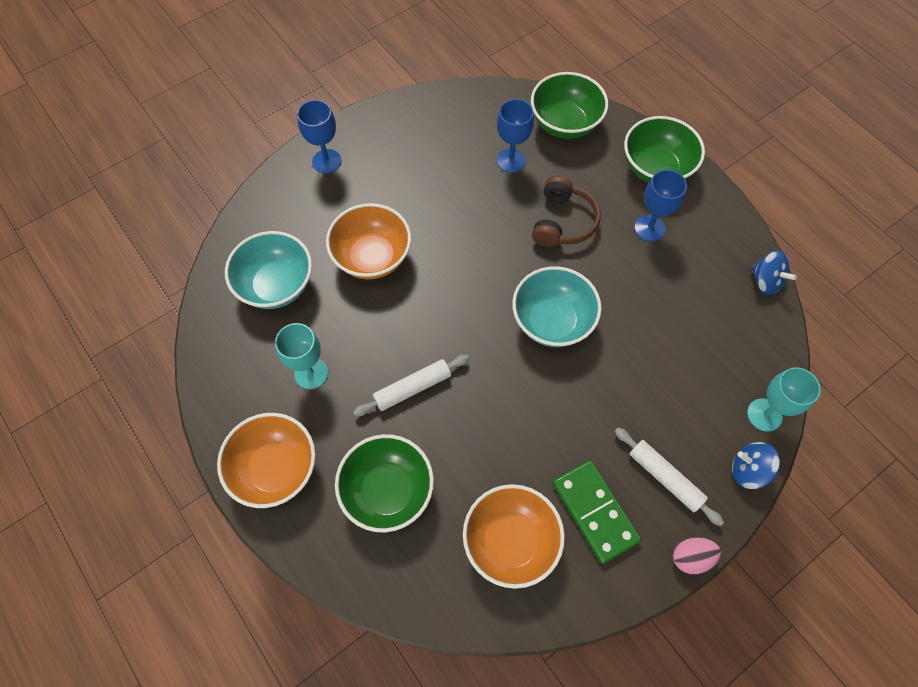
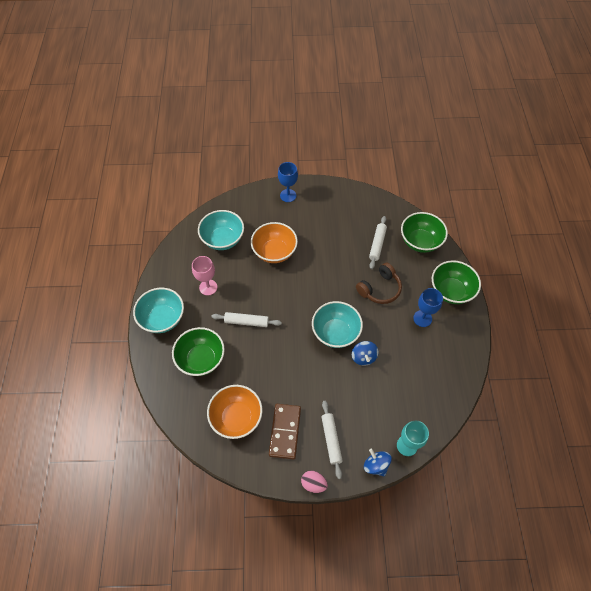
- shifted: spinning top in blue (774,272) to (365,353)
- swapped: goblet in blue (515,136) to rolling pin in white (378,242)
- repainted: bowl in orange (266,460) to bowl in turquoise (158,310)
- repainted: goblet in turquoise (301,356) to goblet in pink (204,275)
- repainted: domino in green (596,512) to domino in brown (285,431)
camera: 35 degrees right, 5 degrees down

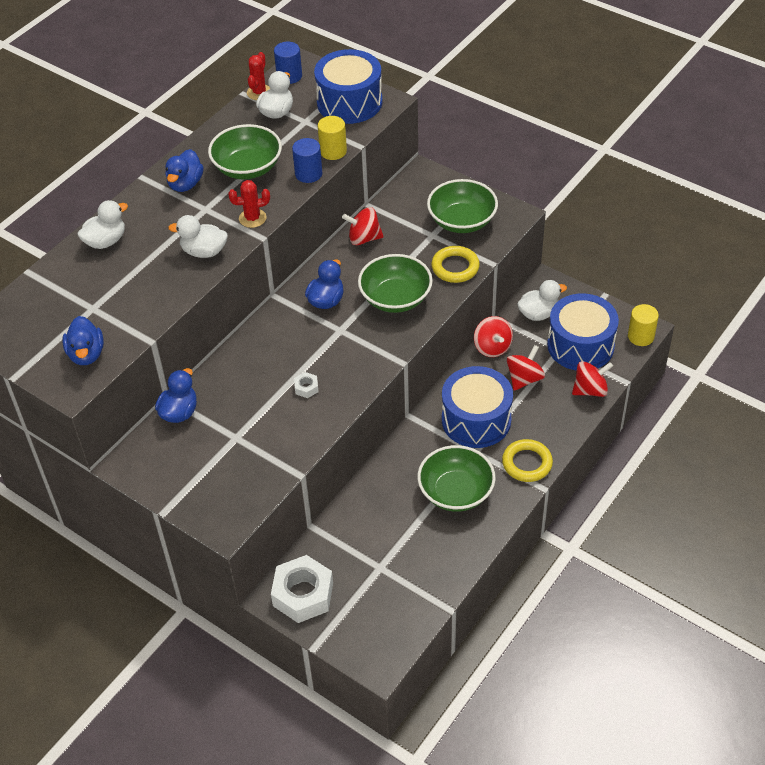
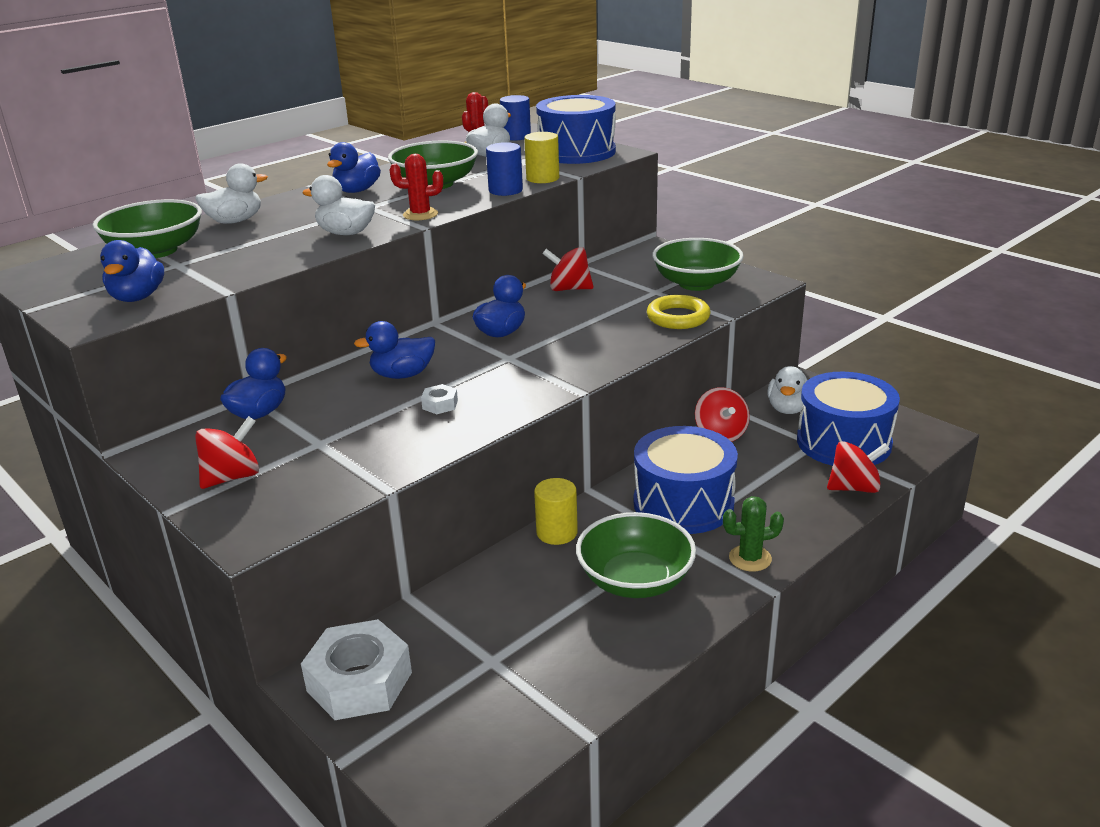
- new: duck in blue (394,350)
- shifted: bowl in green (395,283) to (147,228)
- shifted: spinning top in red (526,368) to (227,452)
- shifted: cylinder in yellow (643,325) to (556,511)
- swapped: ring in yellow (527,460) to cactus in green (753,534)
- rotated: duck in white (542,300) = (787,390) 120 degrees clockwise
camera: 10 degrees right, 20 degrees down

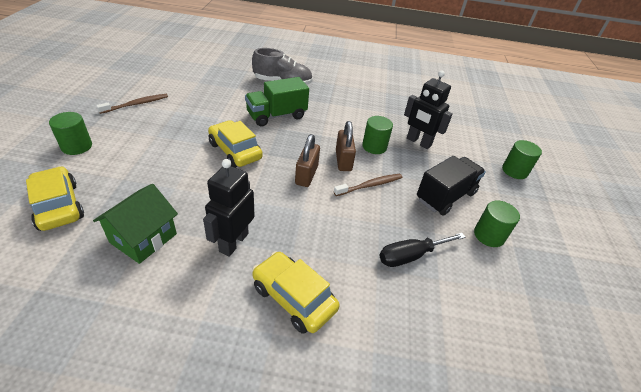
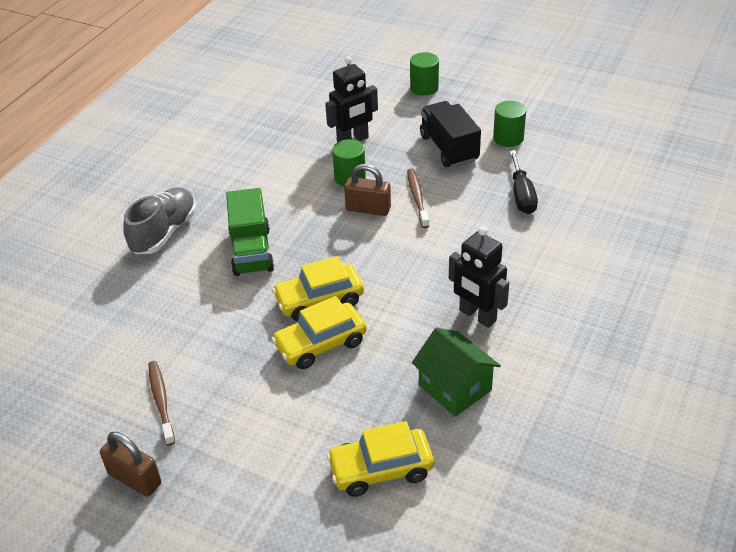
- gone: cylinder in green (70,133)
- shifted: car in yellow (296,292) to (319,332)
- shifted: padlock in brown (307,160) to (130,464)
camera: 65 degrees left, 0 degrees up

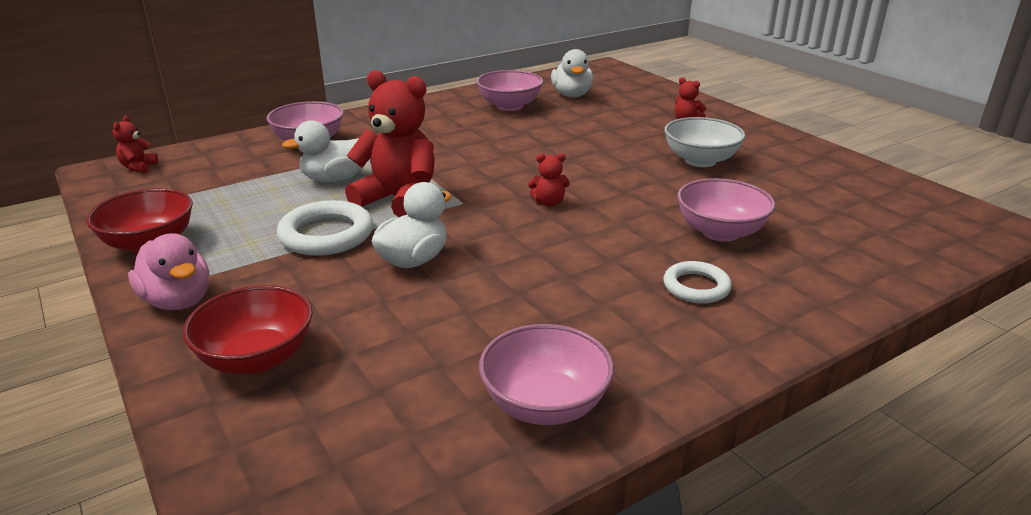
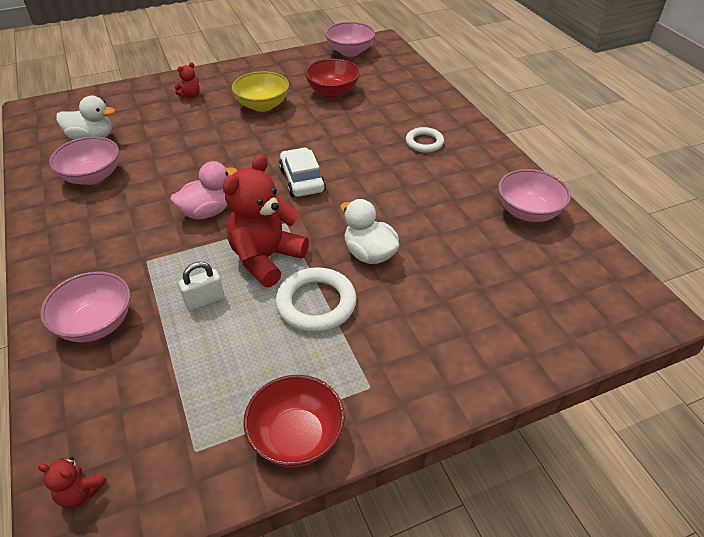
- shifted: duck in pink (168,271) to (204,190)
- shifted: bowl in red (247,329) to (332,78)
- shifted: bowl in pink (726,210) to (350,39)
- swapped: duck in white (322,151) to padlock in white (201,286)
- swapped: teddy bear in red (549,180) to car in white (302,172)
- repainted: bowl in white (704,142) to bowl in yellow (260,91)
camera: 80 degrees left, 15 degrees up

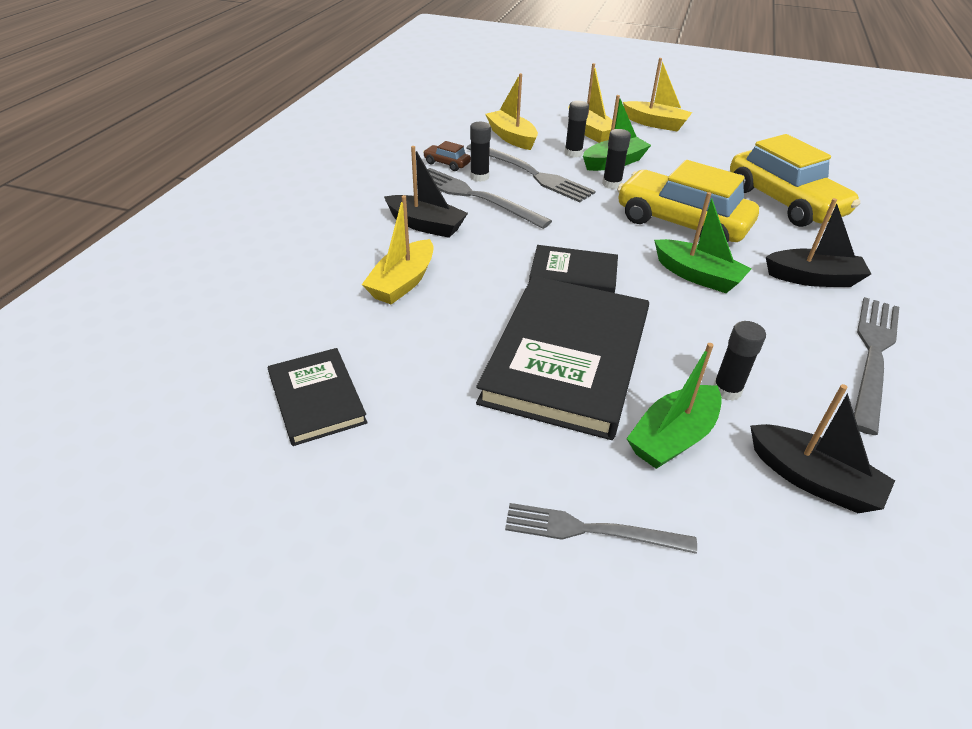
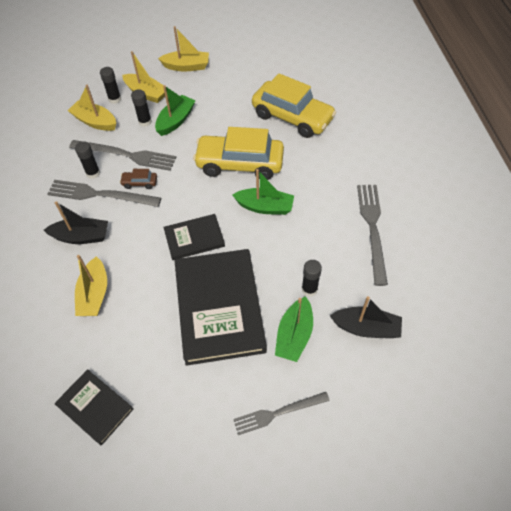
- gone: boat in black (818,242)
- shifted: car in brown (447,156) to (138,179)
- shifted: glue stick in black (616,159) to (110,85)
camera: 25 degrees left, 15 degrees up

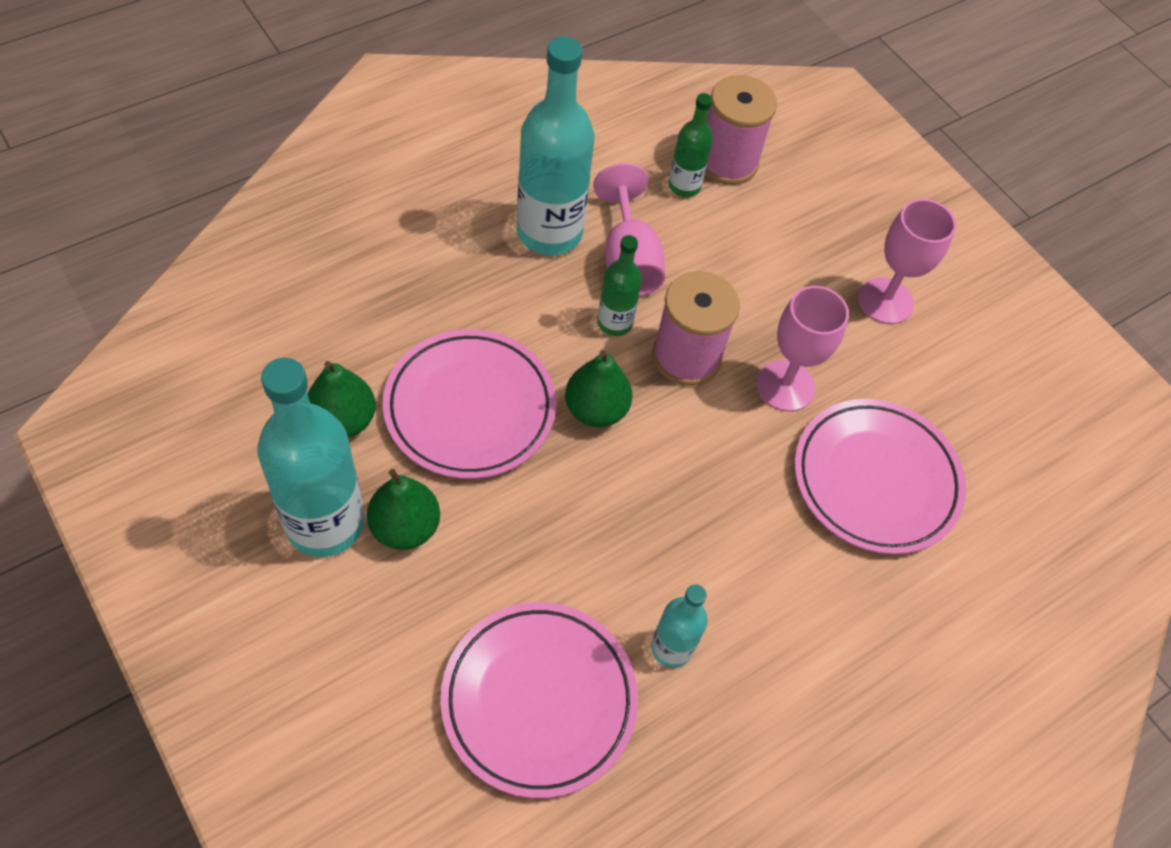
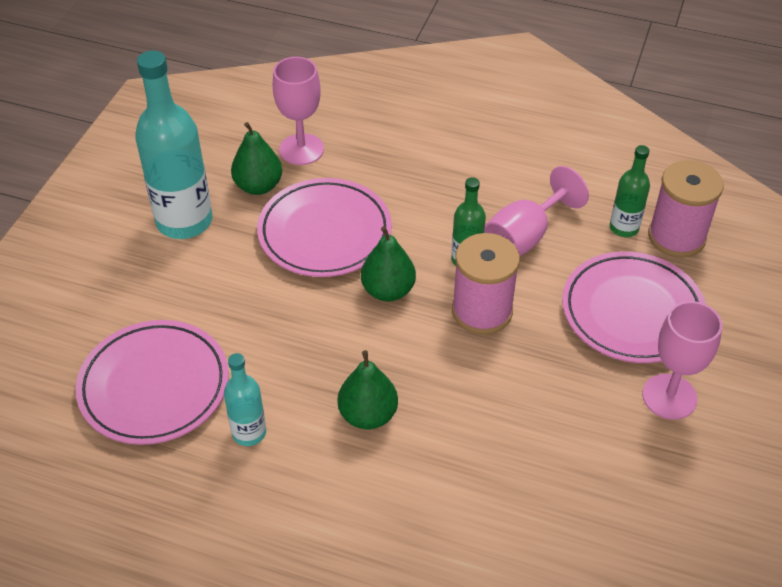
- gone: bottle in turquoise (555,146)
- shifted: pear in green (403,509) to (368,390)
- shifted: goblet in pink (802,349) to (298,111)
- shifted: plate in pink (880,476) to (634,307)
camera: 60 degrees right, 10 degrees down

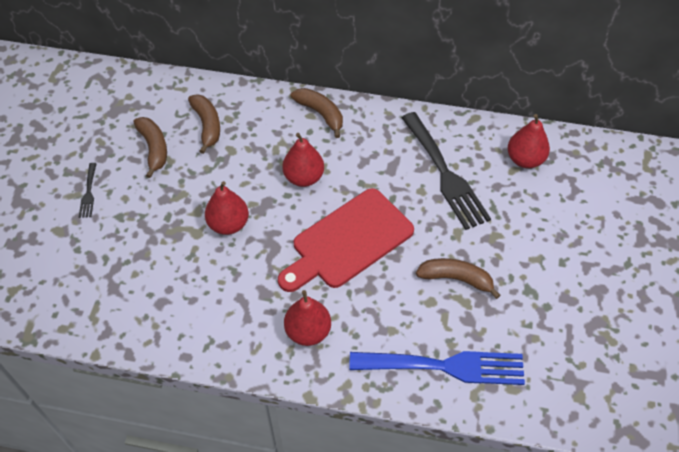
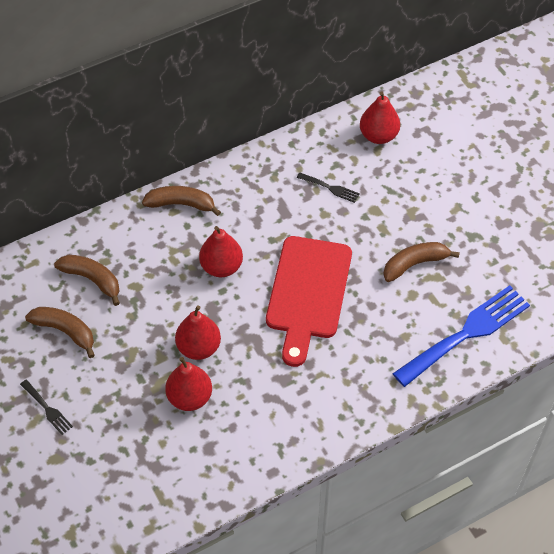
- shifted: pear in red (307,318) to (188,384)
- scaled: fork in black (446,171) = (328,187) x0.43
camera: 40 degrees left, 0 degrees up

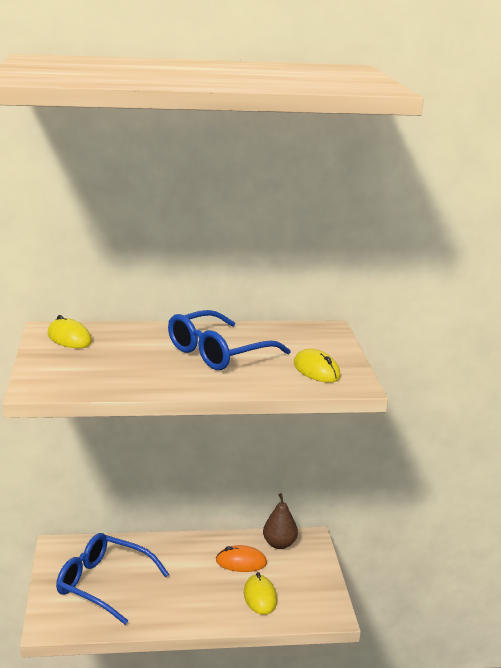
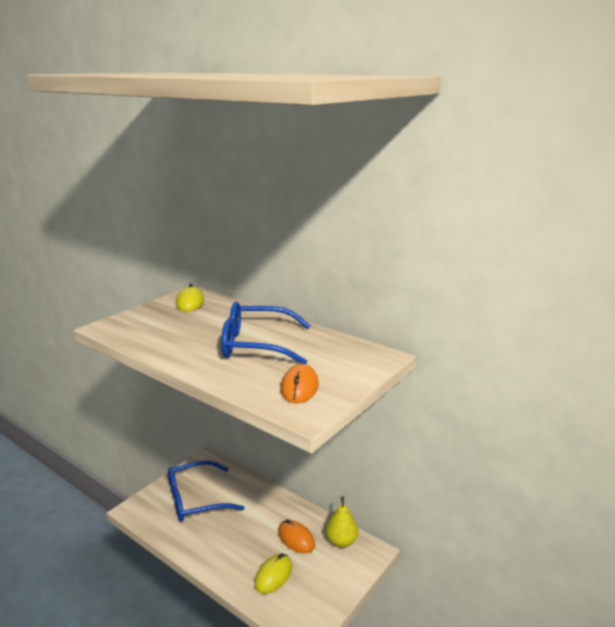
- repainted: pear in brown (280,521) to pear in yellow (342,522)
- repainted: mouse in yellow (317,366) to mouse in orange (299,383)
- rotated: glasses in blue (112,579) = (206,490) 90 degrees counterclockwise
camera: 45 degrees right, 0 degrees up

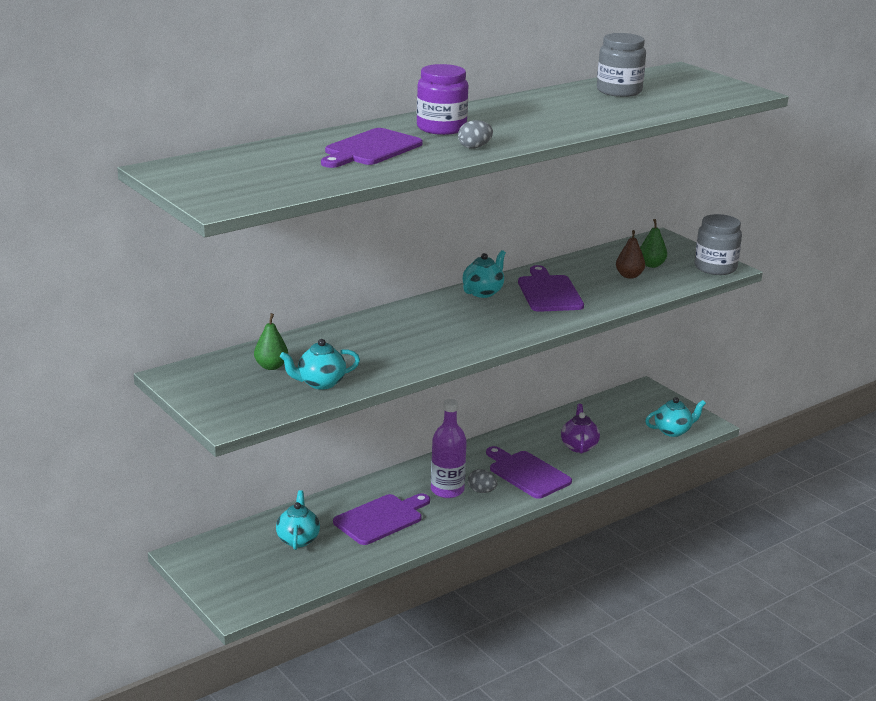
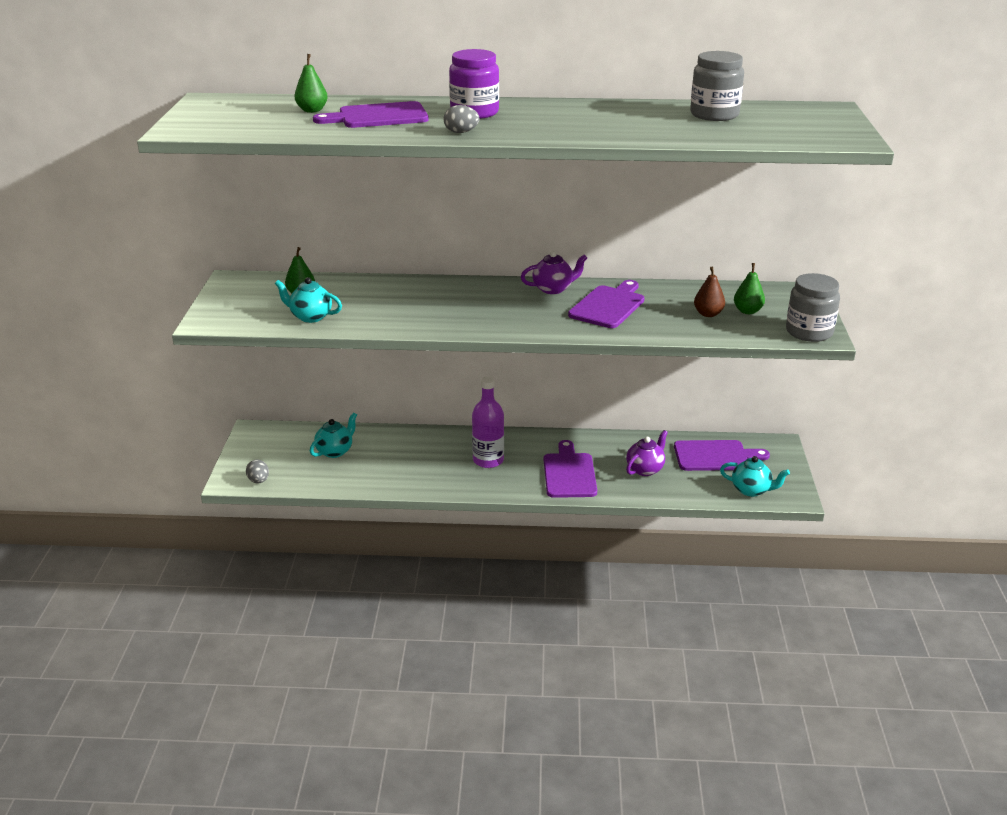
- new: pear in green (311,83)
- shifted: cutting board in purple (381,519) to (722,455)
- shifted: egg in grey (482,481) to (257,471)
- repainted: teapot in turquoise (484,274) to teapot in purple (554,272)
camera: 40 degrees right, 5 degrees up

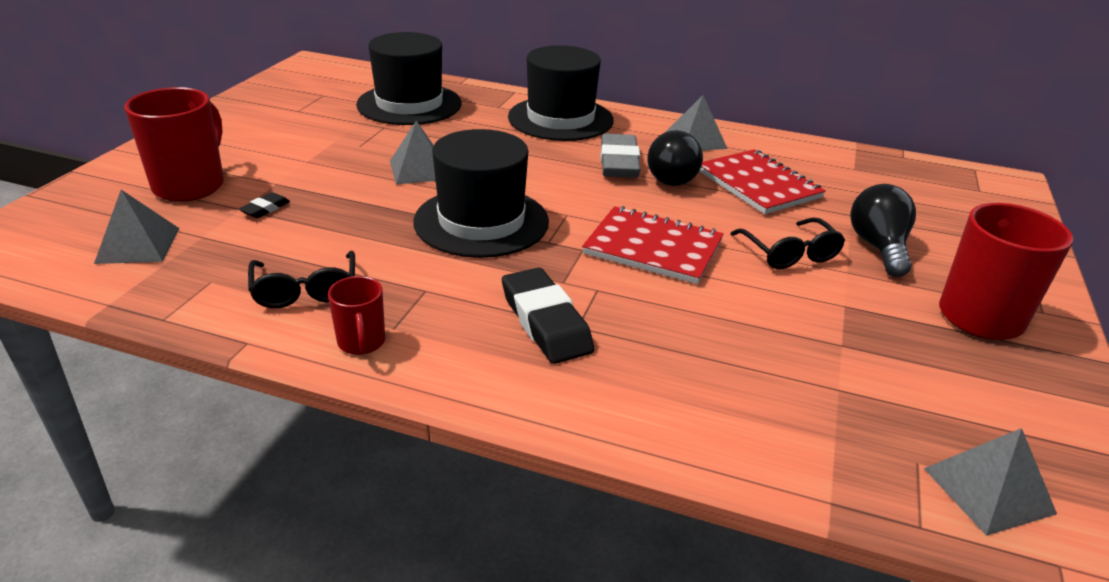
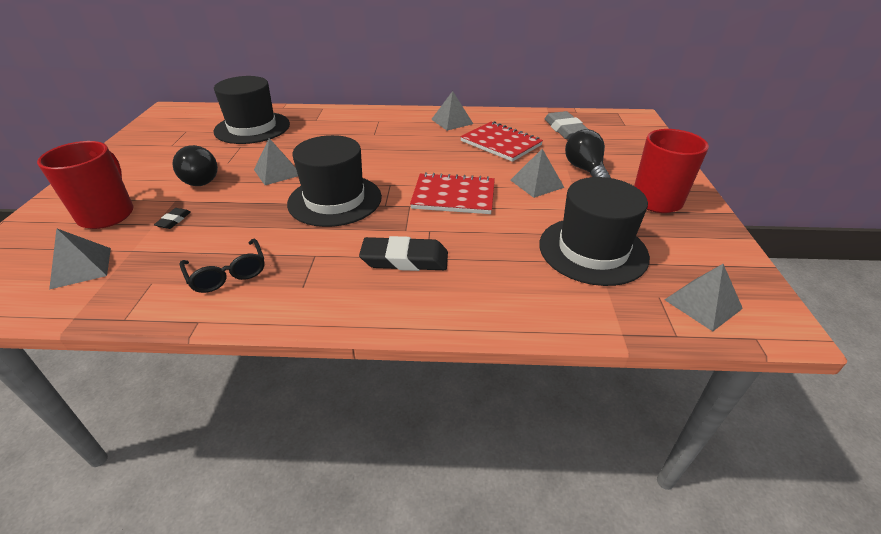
- gone: mug in red (356,315)
- shifted: hat in black (561,93) to (594,231)
- shifted: eraser in grey (621,156) to (567,125)
- shifted: light bulb in black (675,158) to (195,165)
- swapped: glasses in black (787,243) to pyramid in grey (537,173)
- rotated: eraser in black (548,316) = (403,253) 45 degrees counterclockwise
camera: 15 degrees left, 5 degrees up

